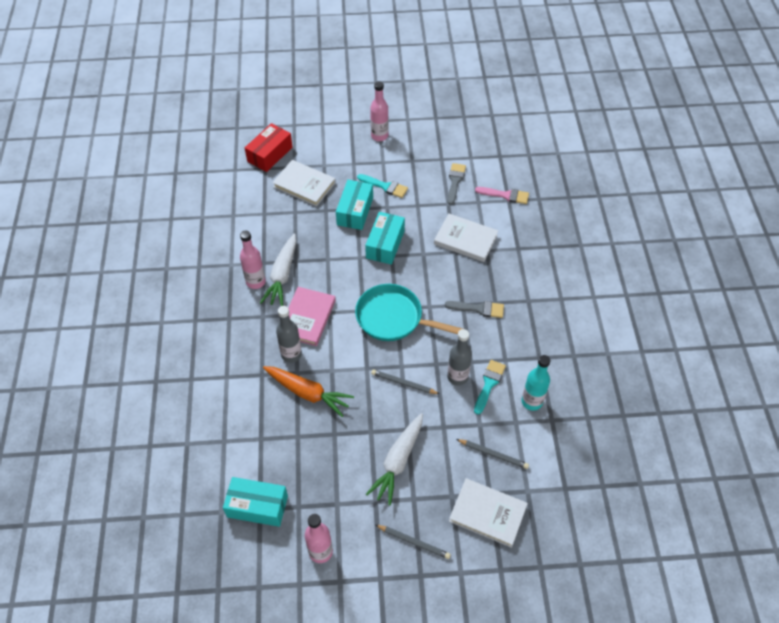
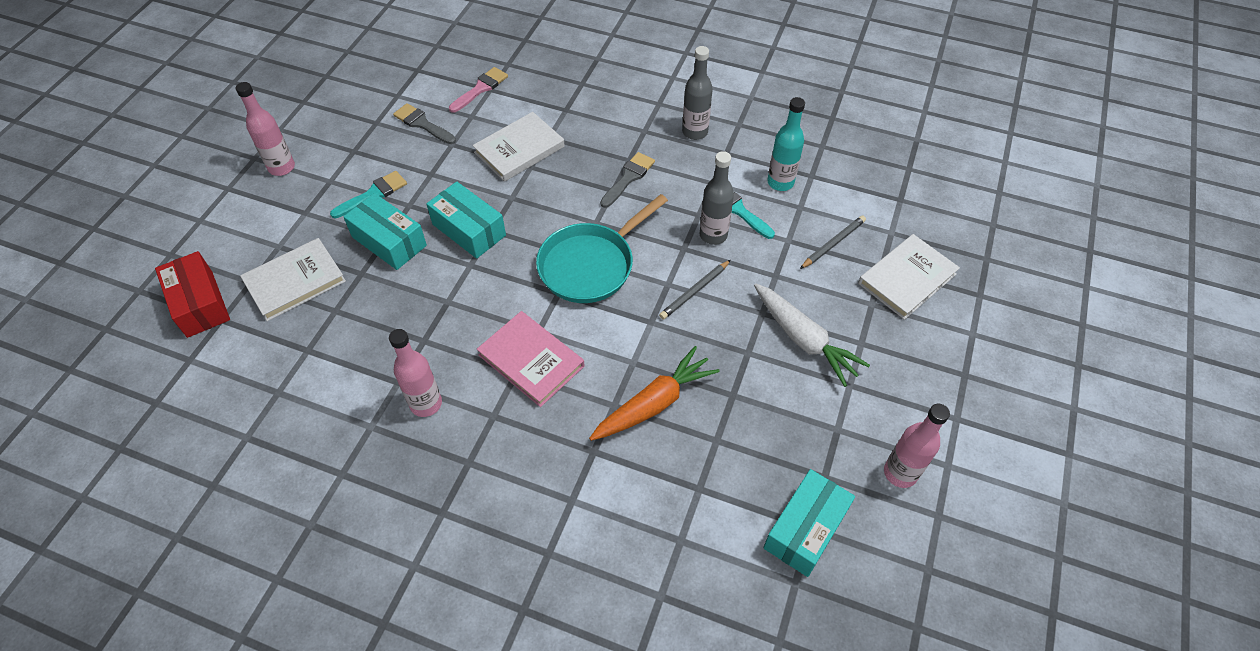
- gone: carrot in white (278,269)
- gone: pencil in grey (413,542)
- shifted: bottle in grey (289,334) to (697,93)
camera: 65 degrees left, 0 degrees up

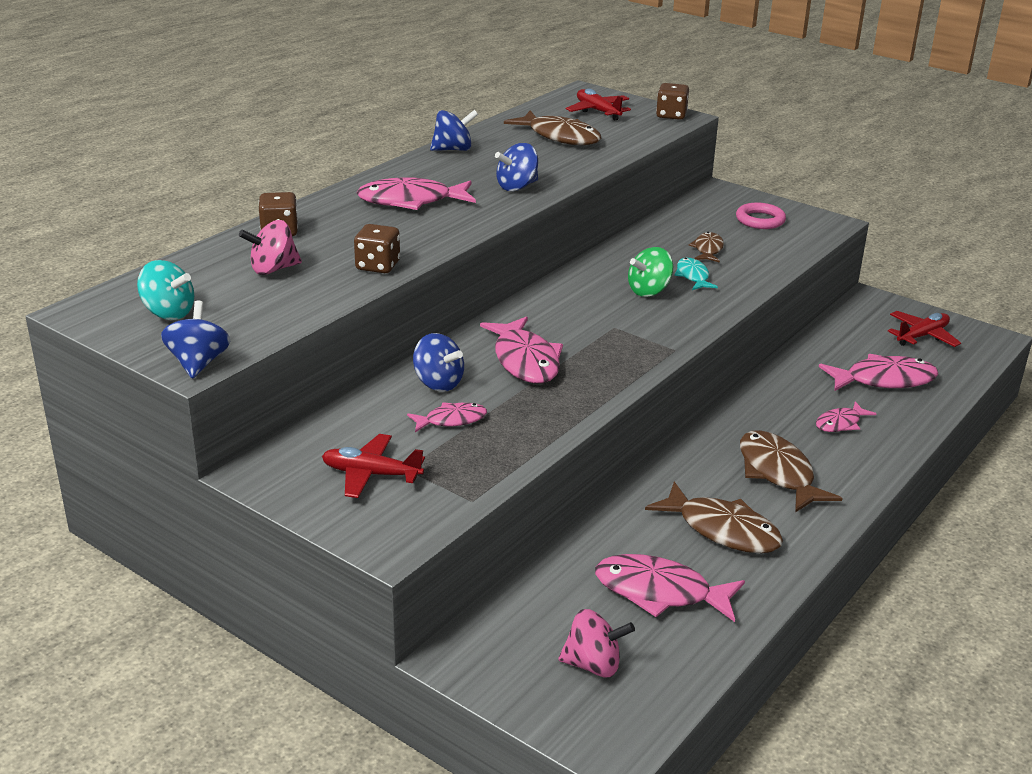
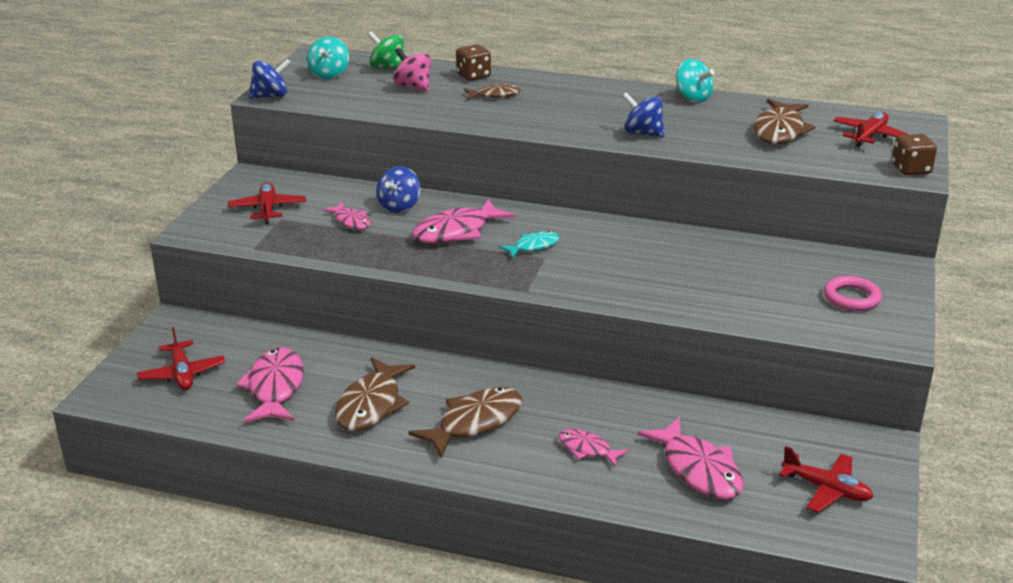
- gone: dice in brown (377,248)
- gone: fish in pink (416,193)
- shifted: spinning top in green (650,272) to (386,50)
- shifted: fish in turquoise (696,274) to (529,244)
- shifted: fish in brown (706,247) to (492,91)
- swapped: spinning top in pink (596,643) to plane in red (181,358)
- repainted: spinning top in blue (454,130) to spinning top in turquoise (695,80)
camera: 70 degrees right, 0 degrees up

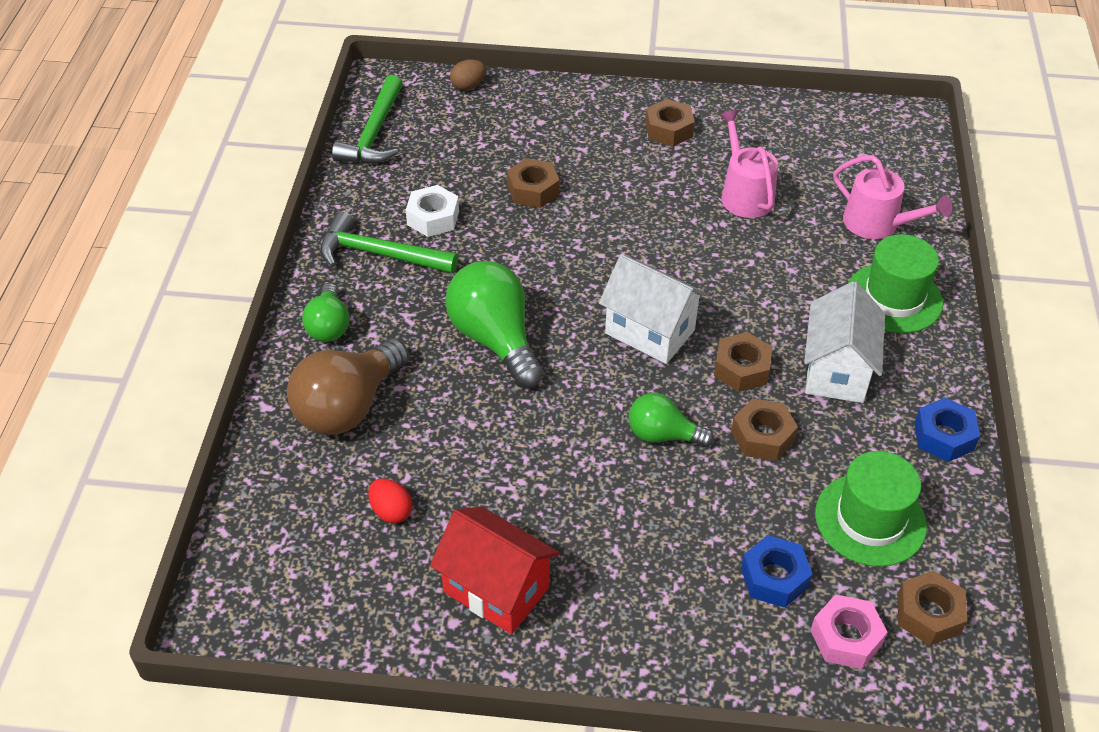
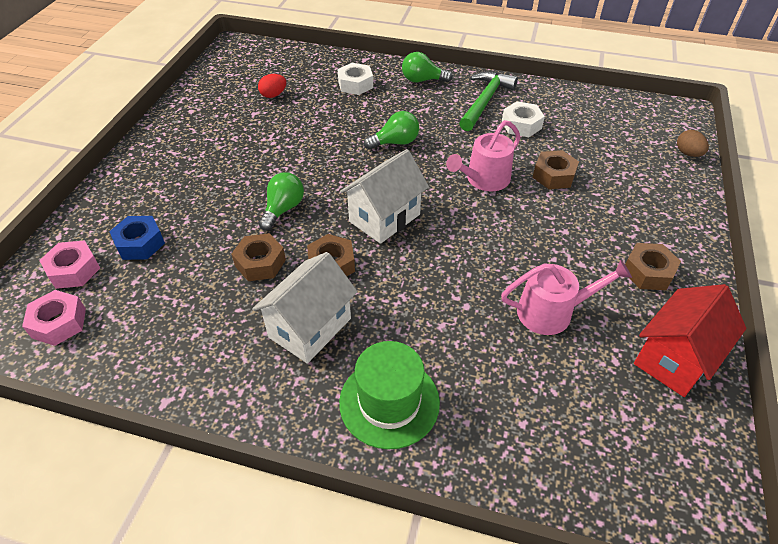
- gone: hammer in green (367,119)
- gone: hat in green (871,509)
- gone: nut in blue (947,429)
- shifted: house in red (495,570) to (690,340)
- shifted: watering can in pink (892,197) to (483,155)
- swapped: light bulb in brown (348,386) to nut in white (355,79)
- repainted: nut in brown (932,608) to nut in pink (54,318)
- rotated: house in white (844,342) = (305,307) 75 degrees counterclockwise
- scaled: light bulb in green (494,324) = (391,130) x0.59
camera: 100 degrees right, 0 degrees up

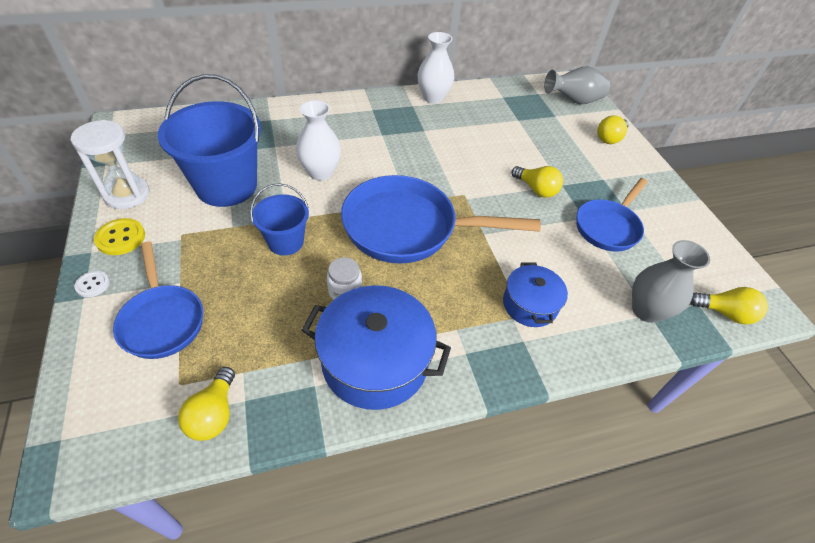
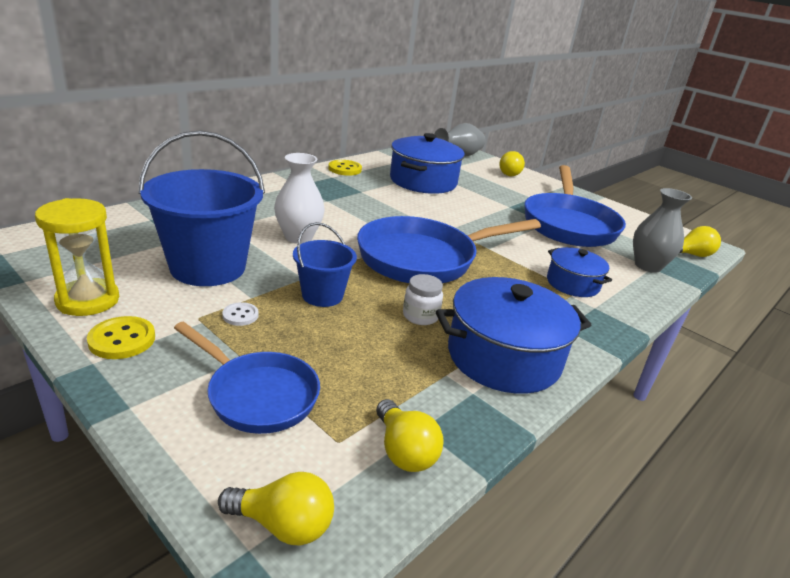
- new: pot in blue (427,163)
- shifted: button in white (92,284) to (240,314)
- shifted: light bulb in yellow (537,182) to (276,509)
- swapped: vase in white (435,68) to button in yellow (345,168)
- repainted: hourglass in white (110,164) to hourglass in yellow (77,257)
- scaled: pan in blue (612,215) = (575,206) x1.64
camera: 30 degrees left, 20 degrees down

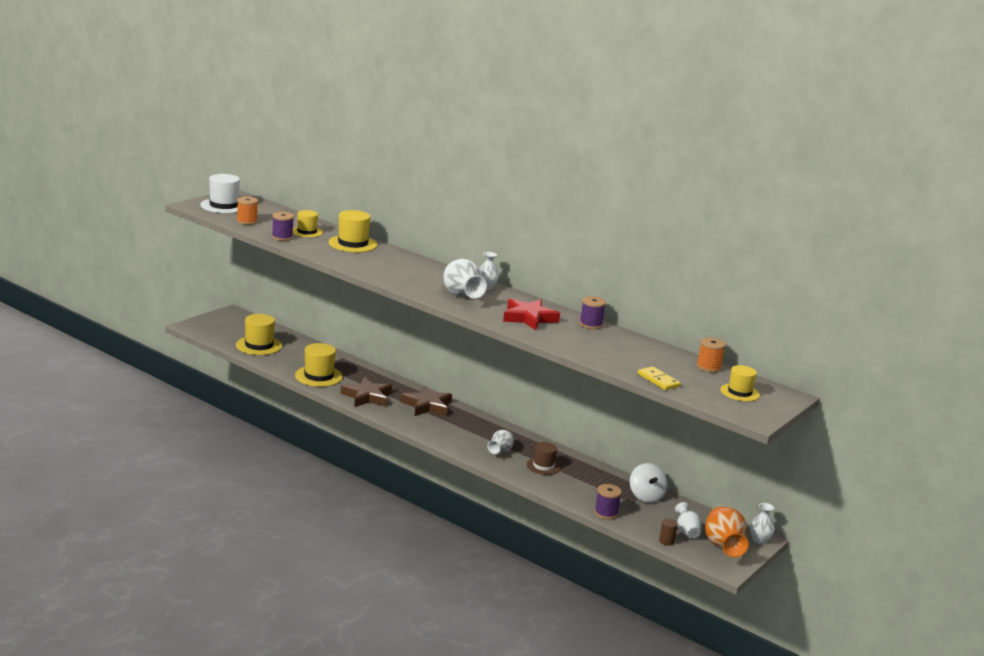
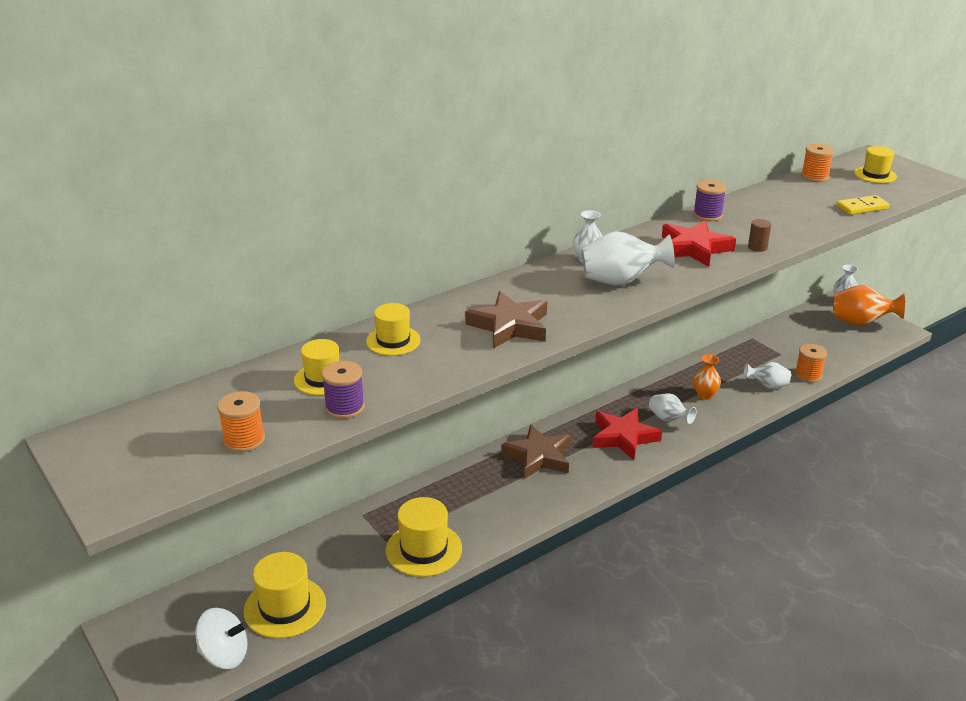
- gone: hat in white (220,193)
- new: star in red (627,434)
- shifted: star in brown (366,392) to (506,320)
- shifted: spinning top in white (649,483) to (221,638)
- shifted: cylinder in brown (668,532) to (759,235)
- shifted: vase in white (688,520) to (767,375)
- swapped: hat in brown (543,458) to vase in orange (707,377)
- repainted: spool in purple (608,501) to spool in orange (811,363)
- scaled: hat in yellow (352,231) = (393,329) x0.66
camera: 70 degrees left, 10 degrees up

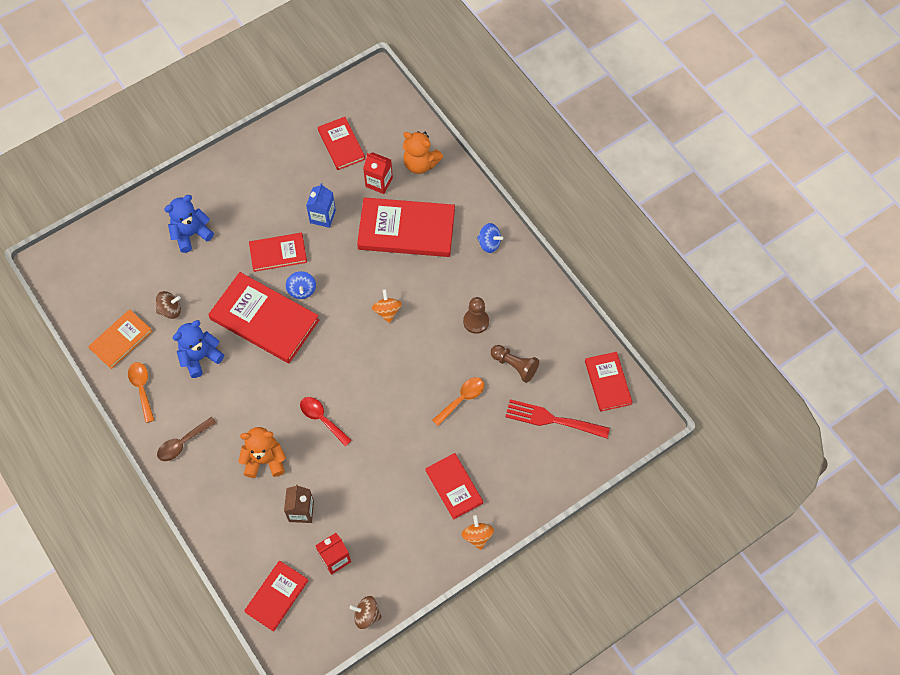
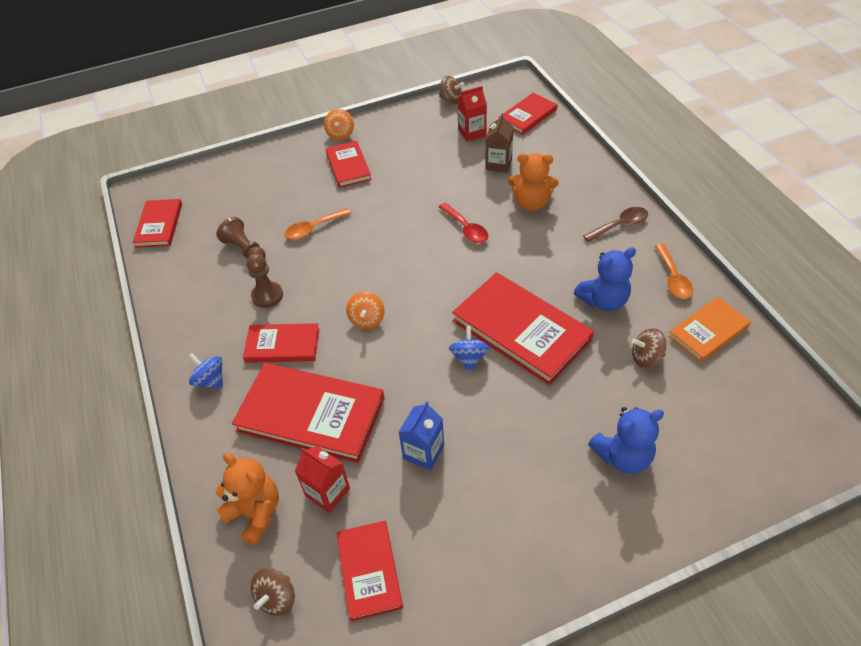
- gone: fork in red (557,418)
- new: spinning top in brown (273,592)
- shifted: book in red (278,252) to (281,343)
camera: 165 degrees left, 15 degrees down

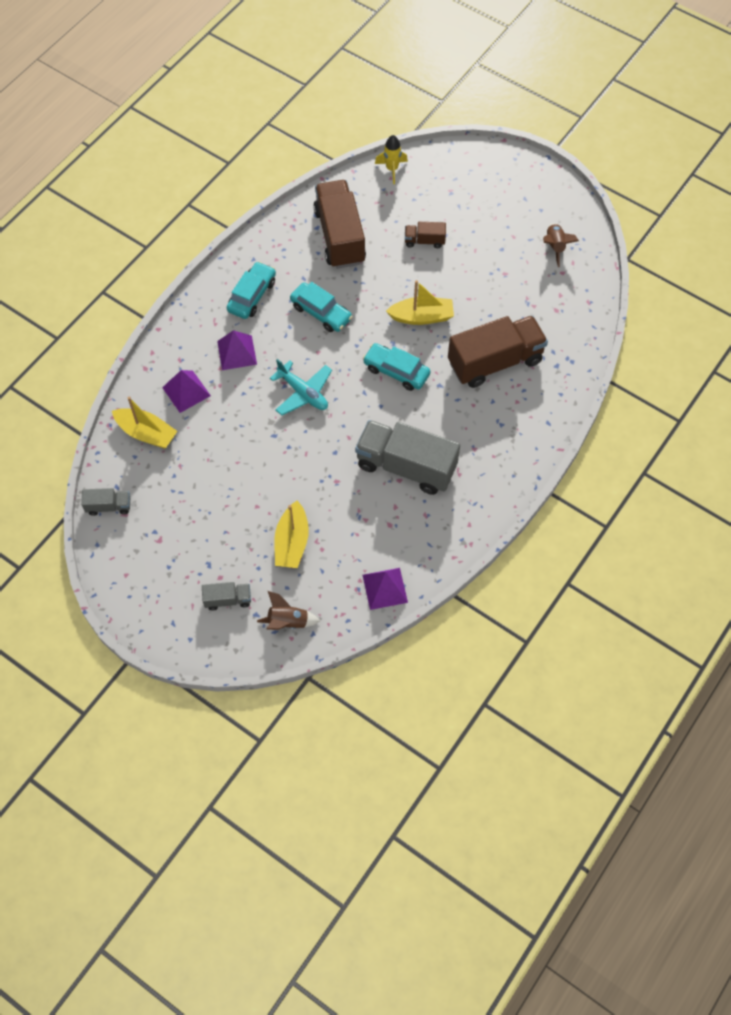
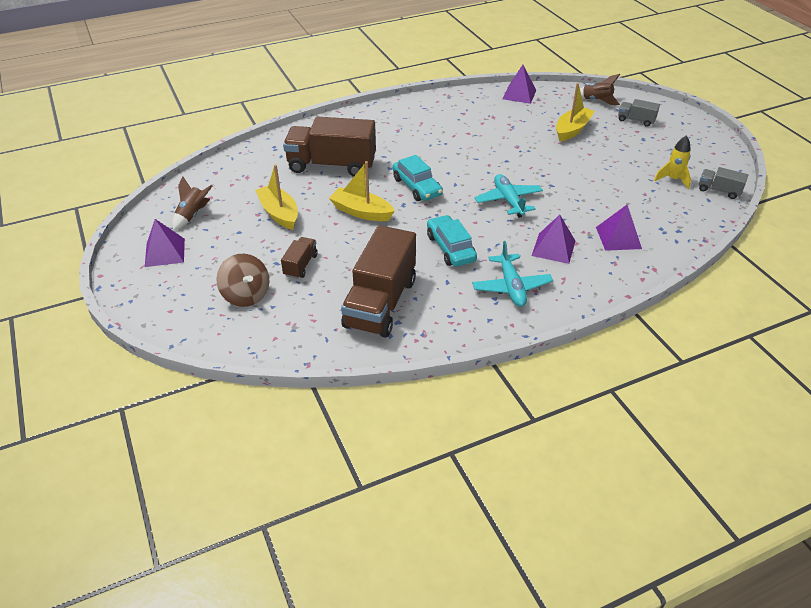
- gone: truck in grey (407,457)
- new: pyramid in purple (165,243)
- new: spinning top in brown (243,280)
- shifted: boat in yellow (144,423) to (276,197)
- shifted: rocket in yellow (391,159) to (672,162)
- swapped: car in turquoise (251,290) to plane in turquoise (512,274)
- rotated: truck in brown (425,235) = (299,258) 105 degrees counterclockwise
camera: 150 degrees left, 20 degrees down

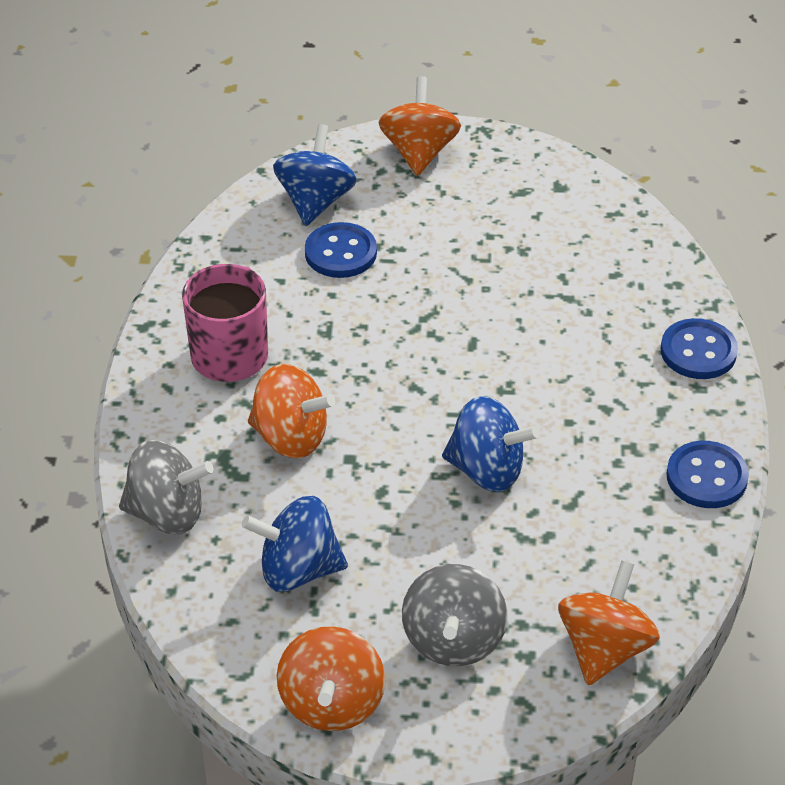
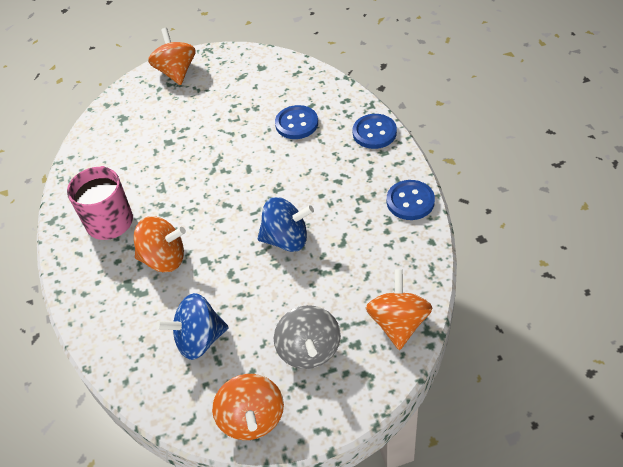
- gone: spinning top in grey (166,487)
- gone: spinning top in blue (315,175)
- shifted: button in blue (341,250) to (296,122)
camera: 15 degrees left, 5 degrees up

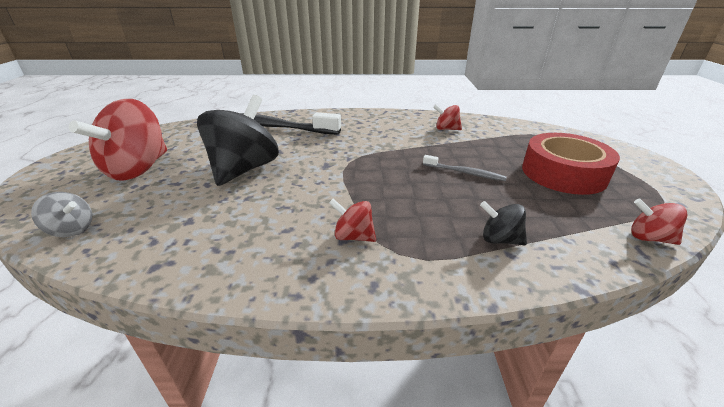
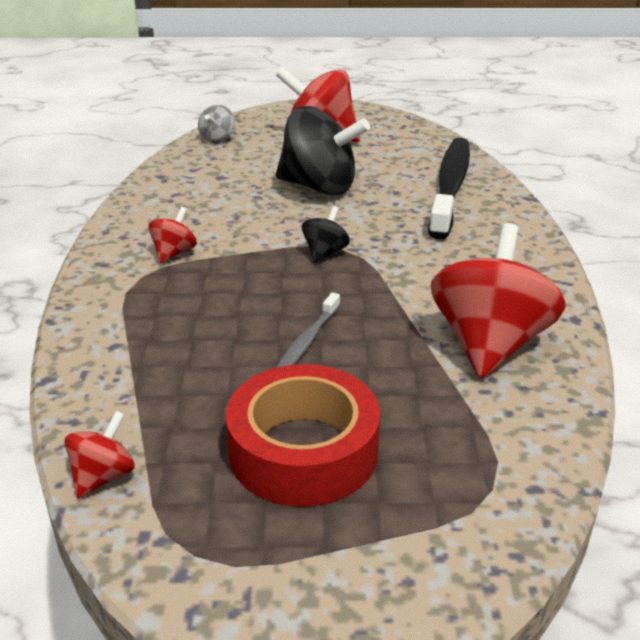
- shifted: spinning top in black (503,223) to (326,234)
- scaled: spinning top in red (448,117) = (498,300) x2.16
camera: 90 degrees right, 0 degrees up

